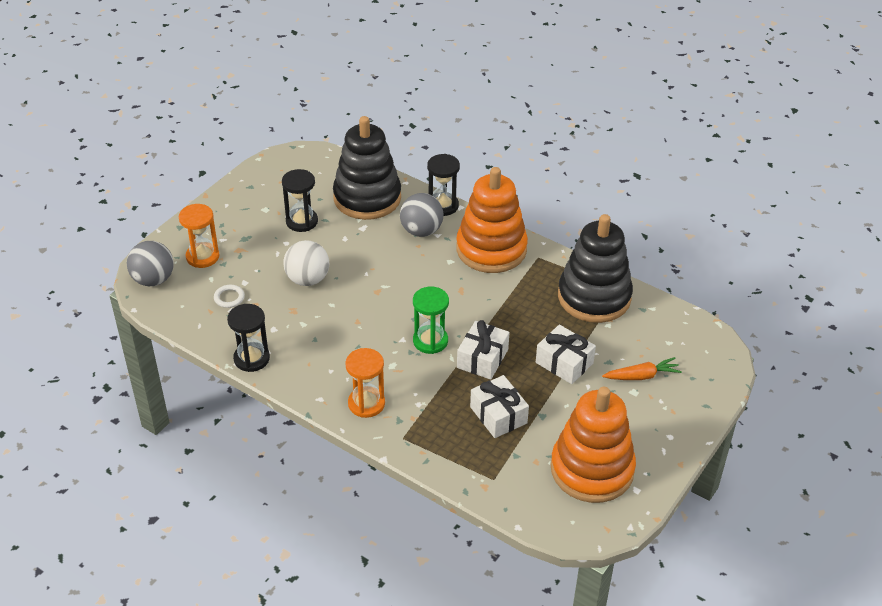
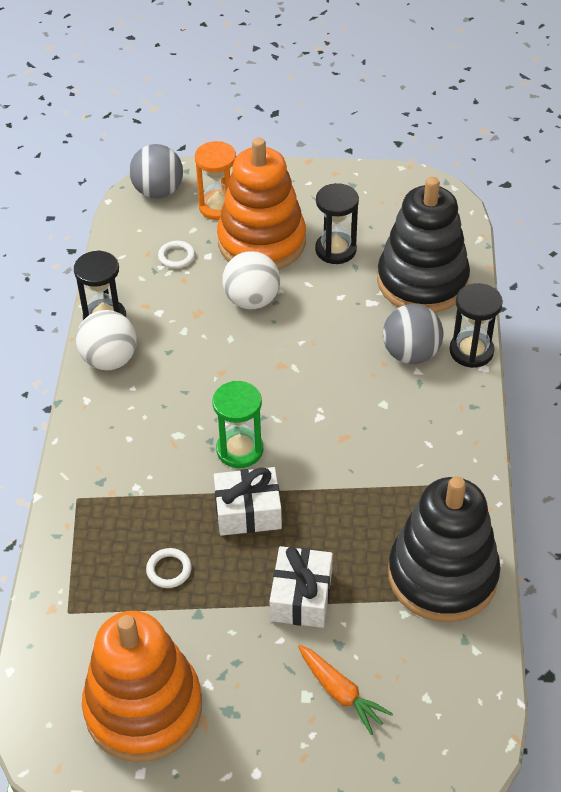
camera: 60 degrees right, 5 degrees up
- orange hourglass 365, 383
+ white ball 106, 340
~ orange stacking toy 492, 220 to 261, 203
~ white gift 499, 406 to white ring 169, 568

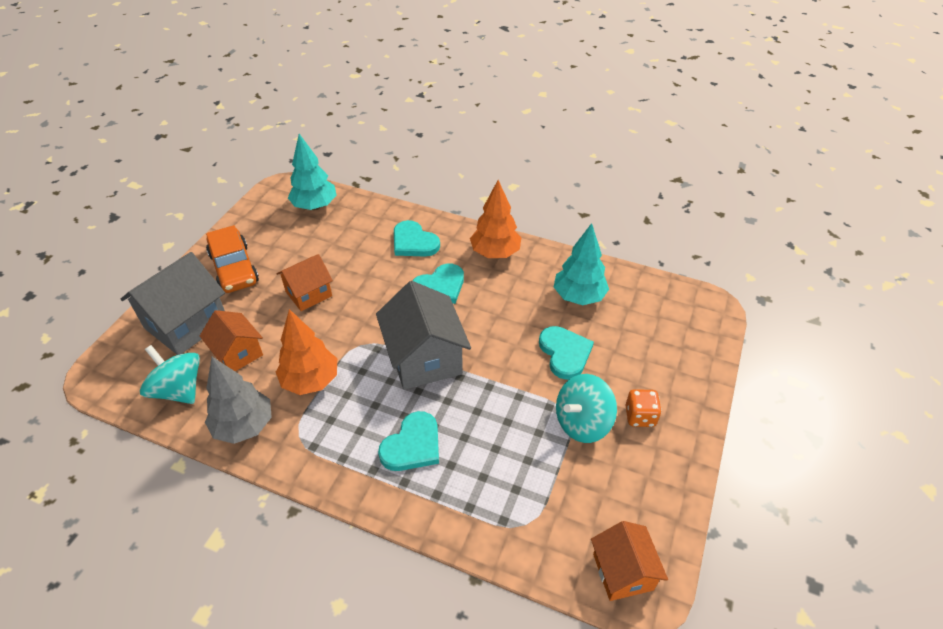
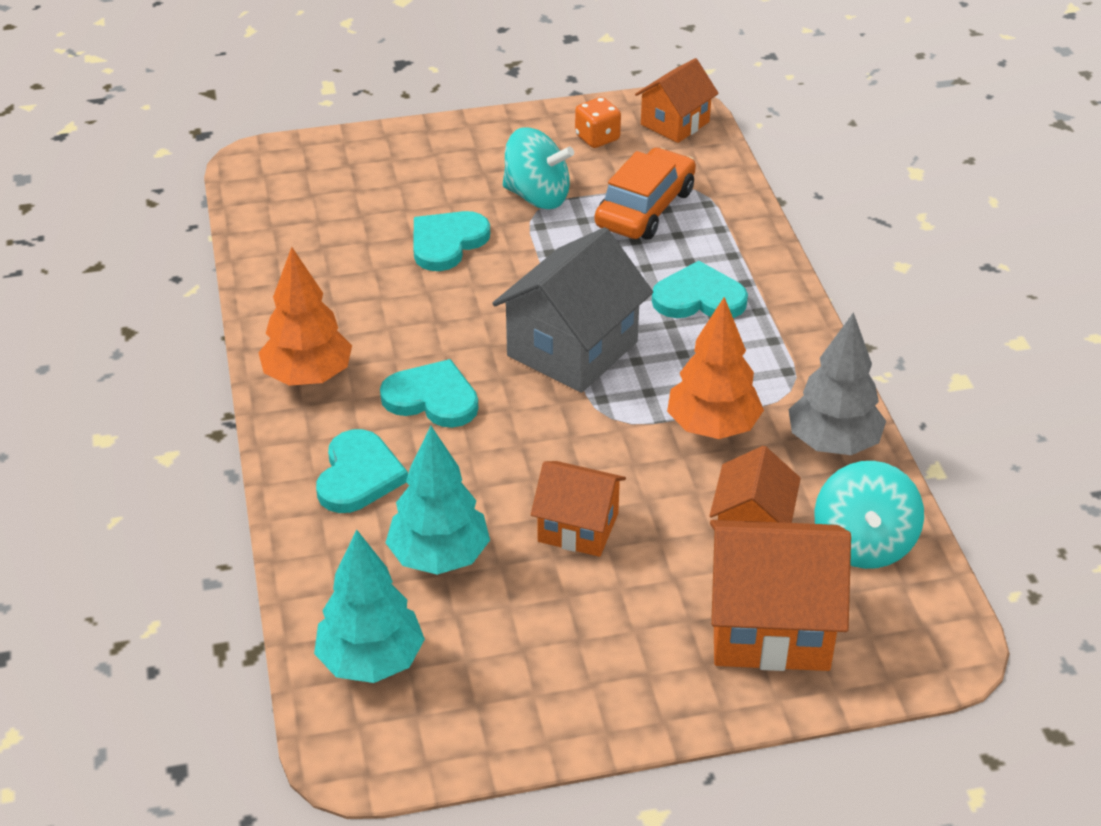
camera: 125 degrees left, 5 degrees down
~ orange car 232, 259 to 645, 194
~ turquoise tree 581, 264 to 437, 500
~ orange dice 644, 408 to 598, 122
~ grey house 172, 303 to orange house 780, 595

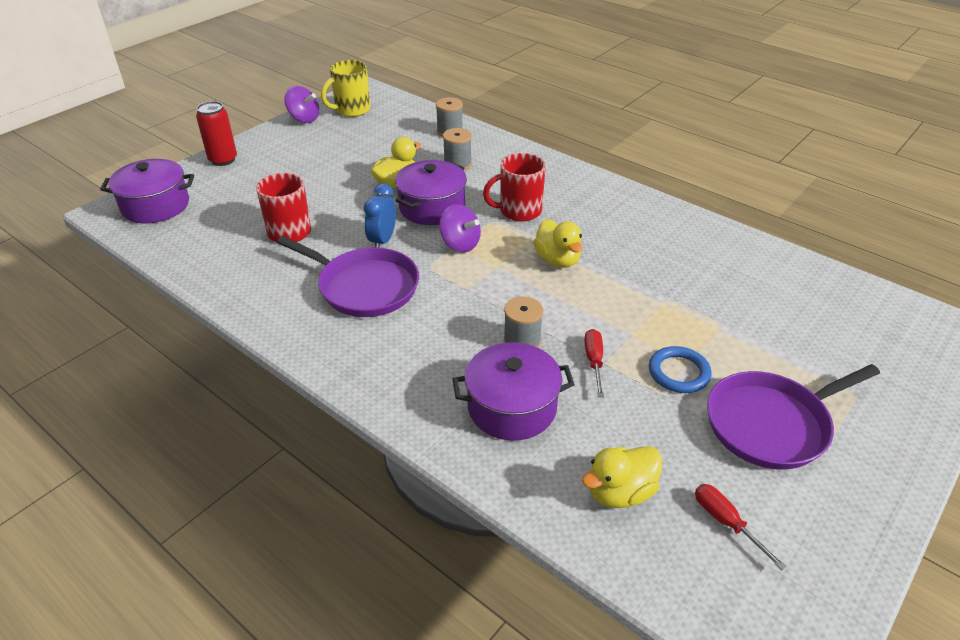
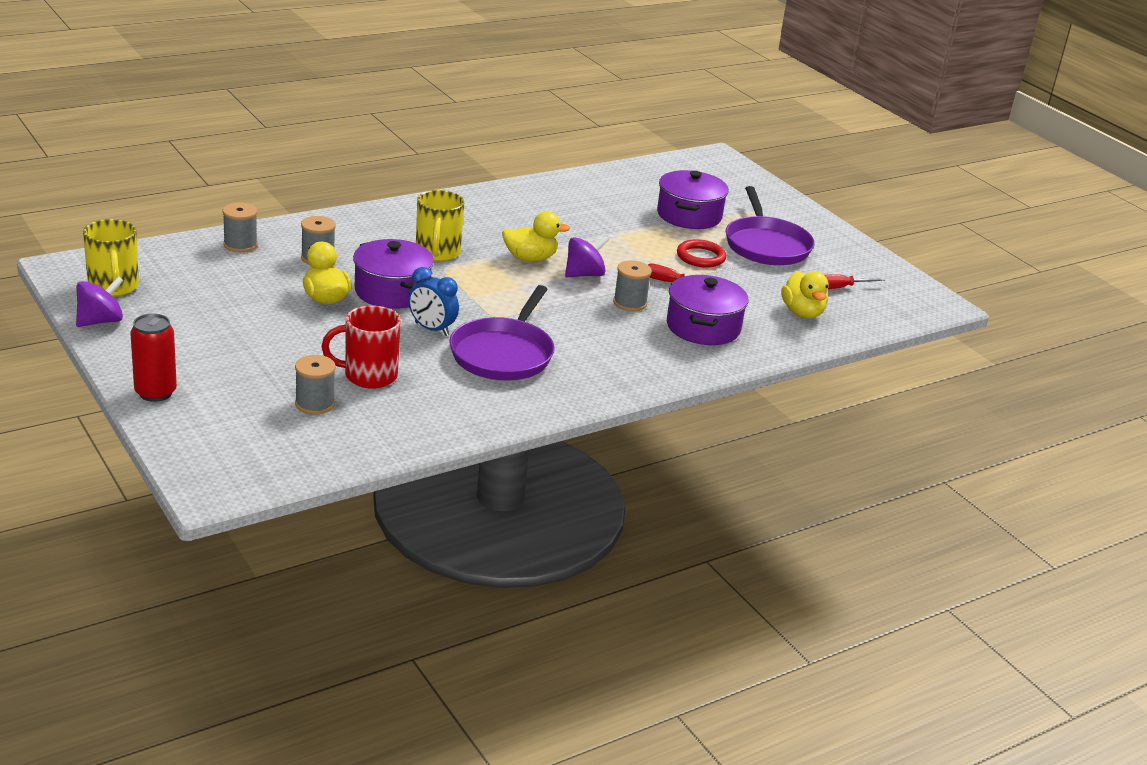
camera: 75 degrees left, 10 degrees down
+ grey spool 315, 385
~ purple pot 147, 191 to 693, 199
~ purple spinning top 460, 228 to 587, 256
~ red mug 514, 187 to yellow mug 440, 225
~ blue ring 680, 369 to red ring 701, 253
~ purple pan 348, 276 = 502, 332 150 degrees clockwise

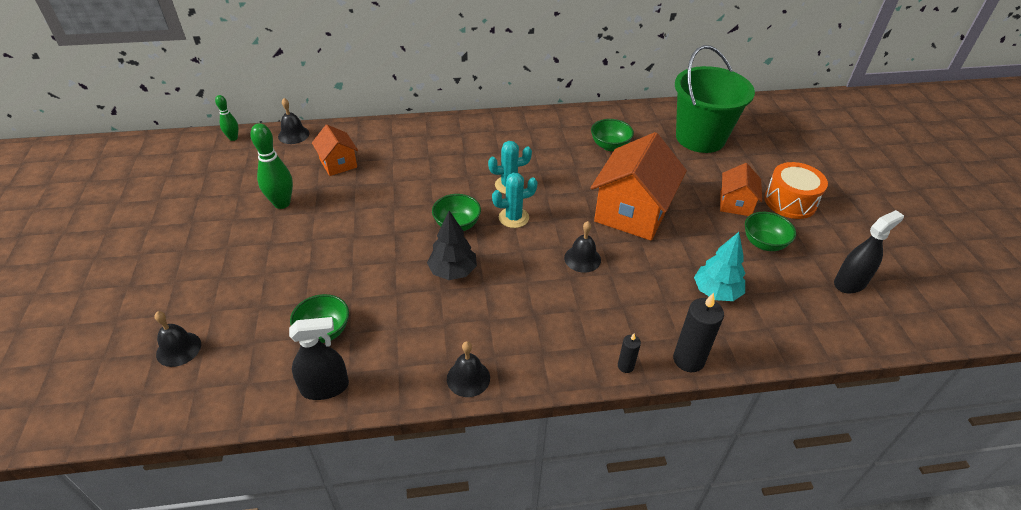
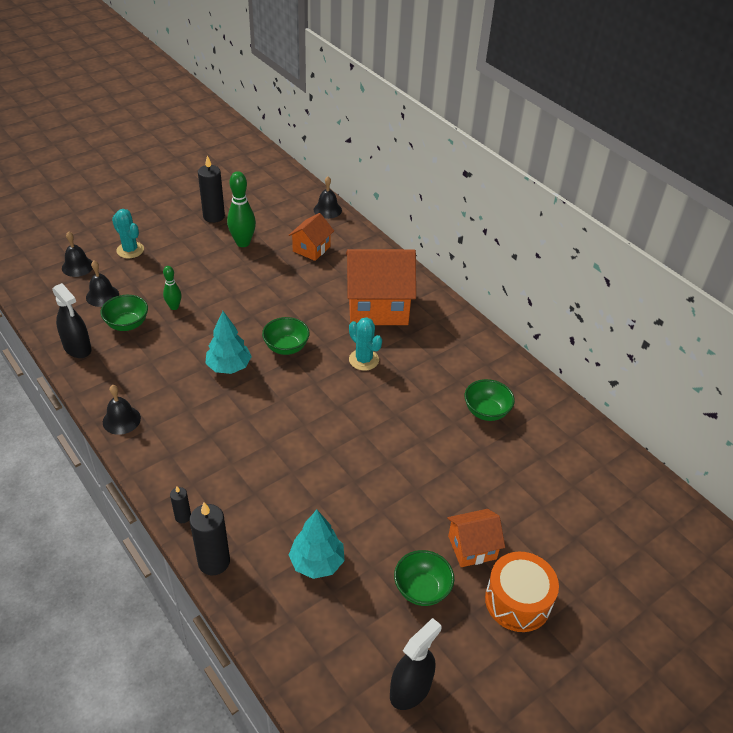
camera: 60 degrees right, 0 degrees up
- green bucket 715, 99
+ black candle 211, 189
~ green bowling pin 227, 118 to 172, 288
~ turquoise cactus 515, 200 to 128, 233
~ black bell 582, 247 to 102, 284
~ orange house 638, 186 to 381, 287
~ black tree 452, 245 to turquoise tree 228, 342
~ black spray bottle 869, 251 = 415, 664 75 degrees counterclockwise

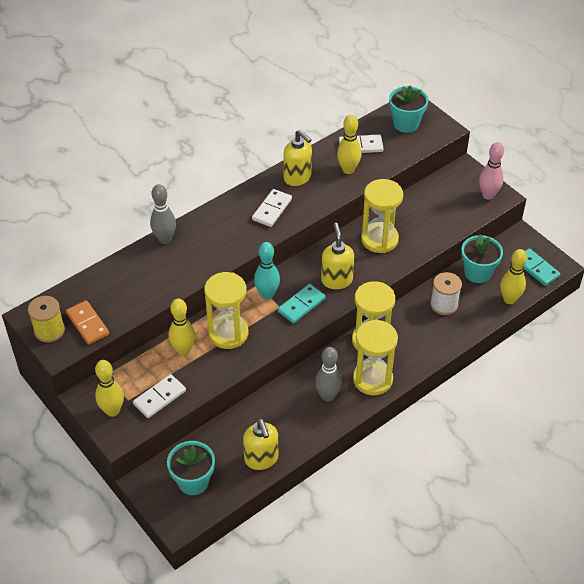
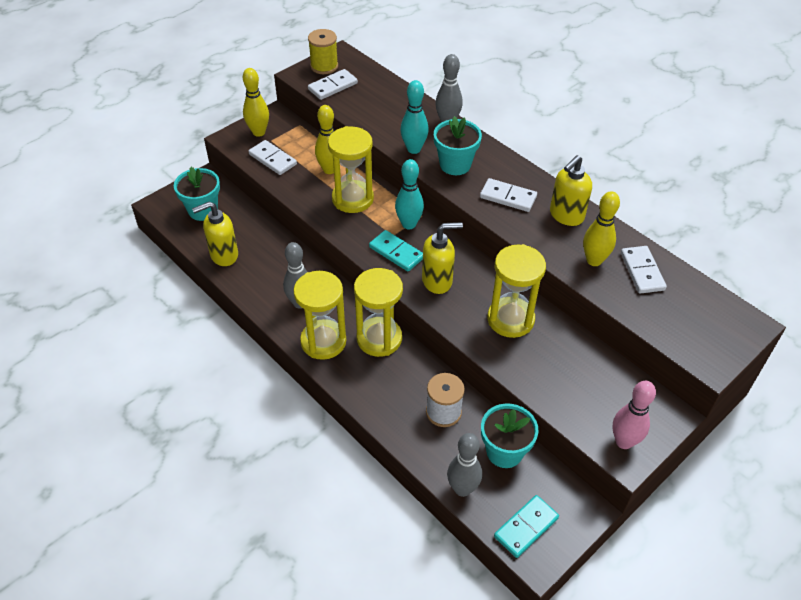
camera: 85 degrees right, 0 degrees up
+ turquoise bowling pin 415, 117
~ turquoise flower pot 409, 109 to 458, 145
~ orange domino 87, 322 to white domino 333, 84
~ yellow bowling pin 513, 276 to grey bowling pin 464, 465

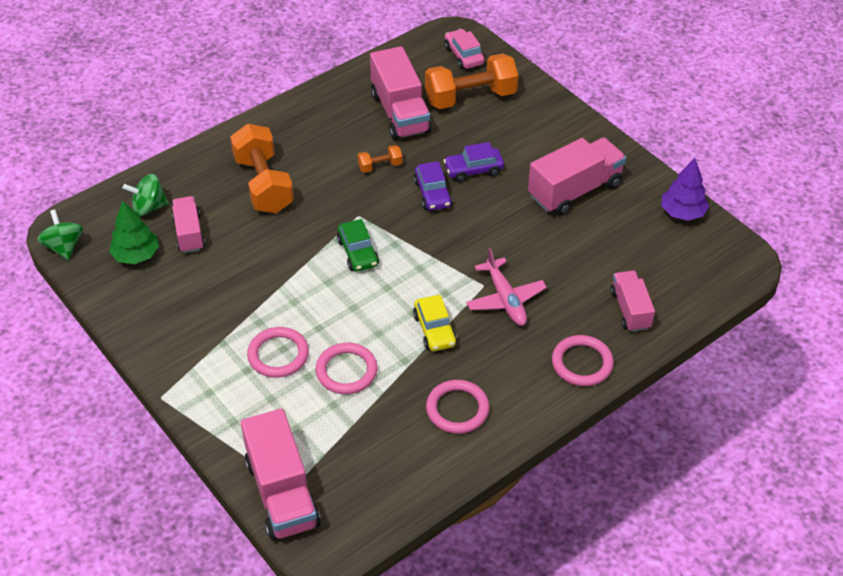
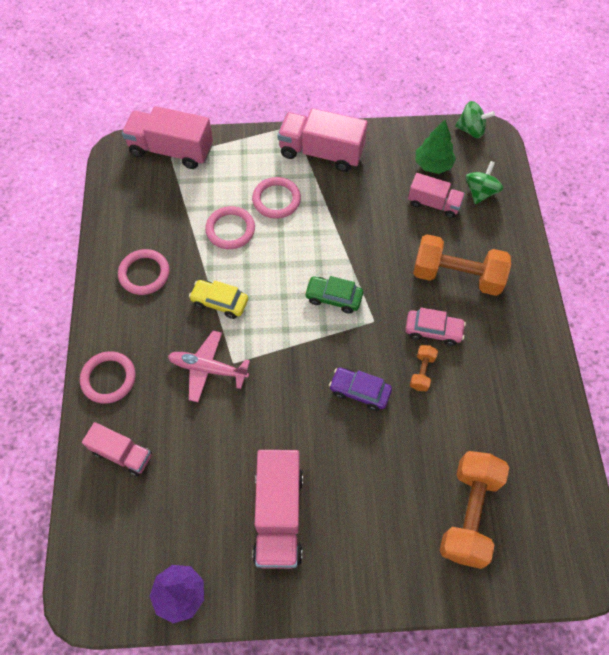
camera: 125 degrees right, 15 degrees up
- purple car 473, 162
~ pink truck 401, 93 to 322, 140
~ pink car 464, 49 to 436, 326

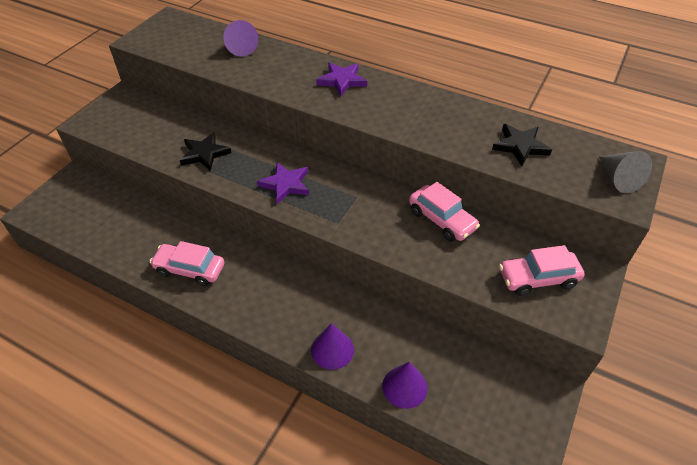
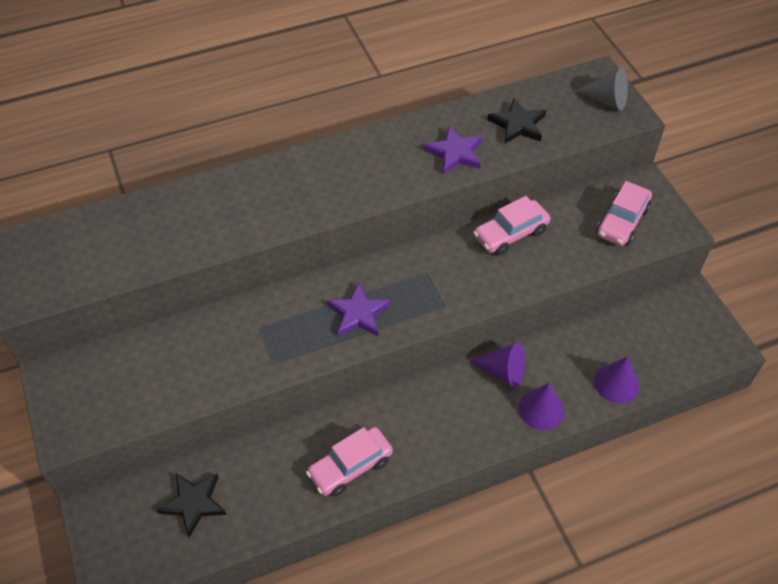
camera: 50 degrees left, 5 degrees up
~ black star 206, 151 to 192, 505
~ purple cone 240, 38 to 497, 365
~ purple star 341, 79 to 453, 149
~ pink car 444, 212 = 511, 225 150 degrees clockwise

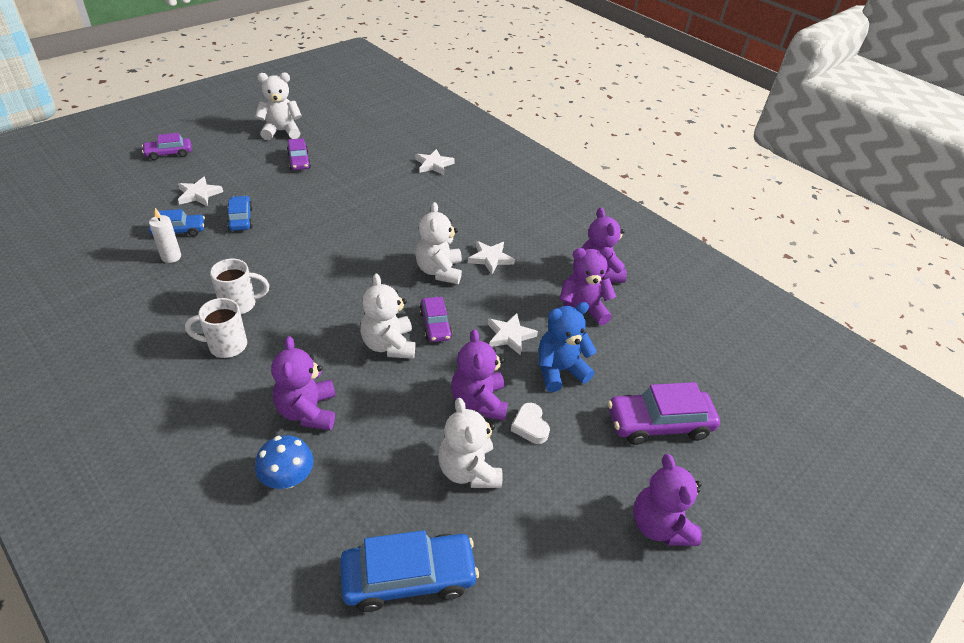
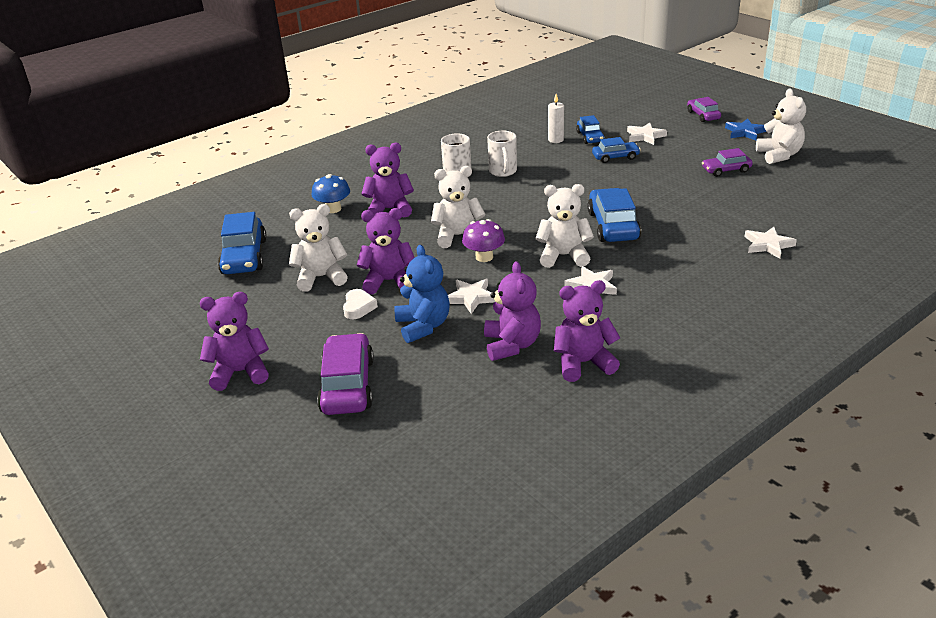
camera: 100 degrees right, 10 degrees down
+ blue car 614, 215
+ blue star 746, 129
~ purple car 435, 319 to purple mushroom 483, 240
~ white heart 530, 423 = 360, 304 105 degrees clockwise

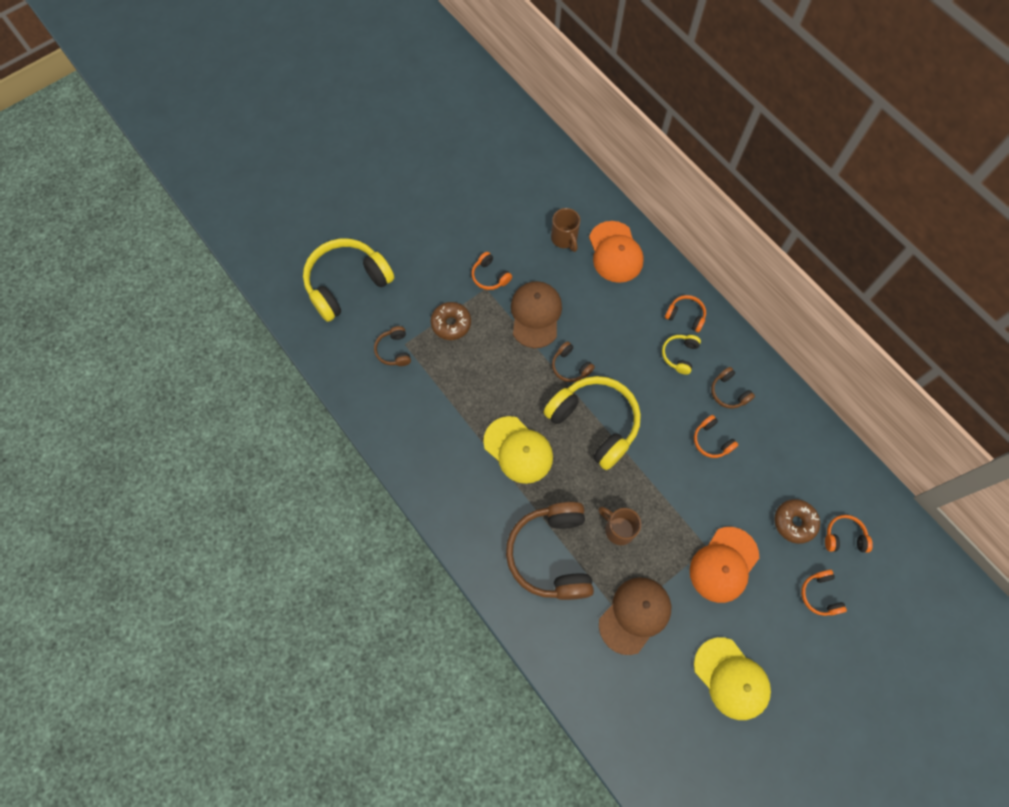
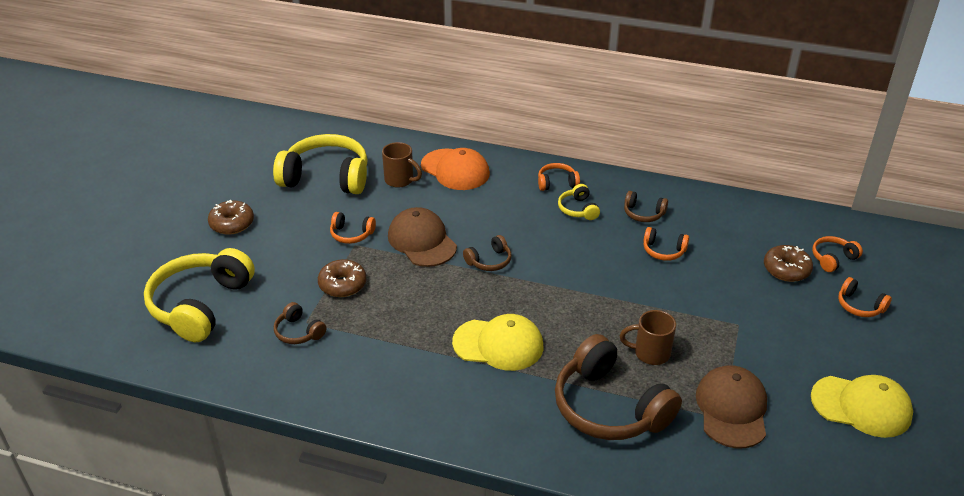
camera: 35 degrees left, 30 degrees down
- orange cap 724, 565
+ brown donut 231, 217
~ yellow headphones 592, 423 to 320, 164
~ brown headphones 573, 361 = 487, 253 45 degrees counterclockwise

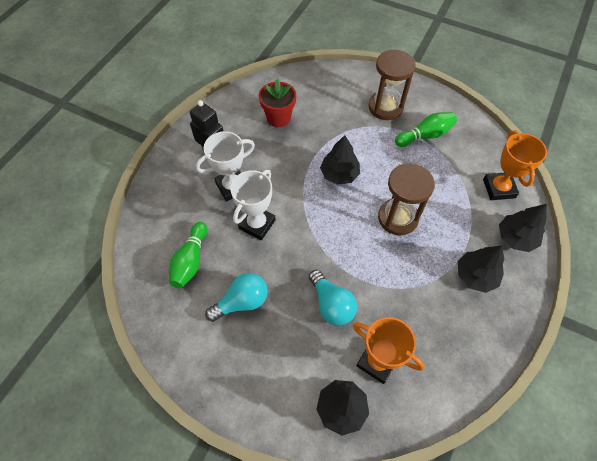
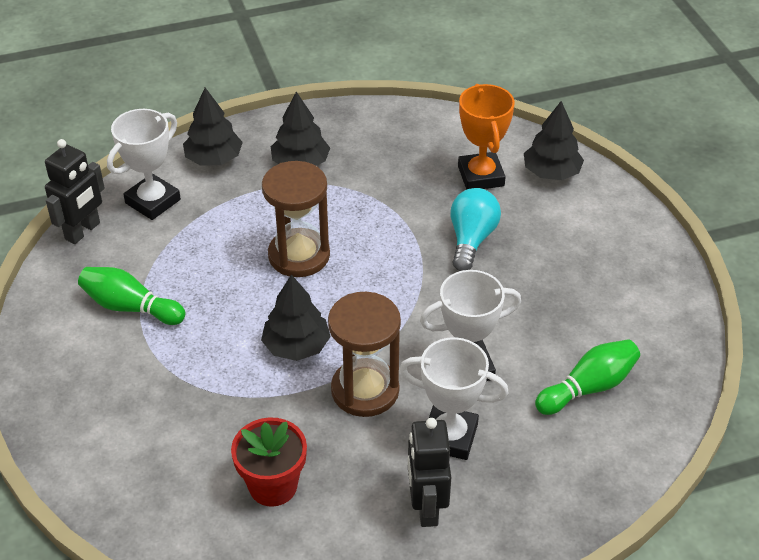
camera: 135 degrees left, 15 degrees down
- turquoise light bulb 236, 297
+ black robot 75, 191
~ brown hourglass 392, 85 to 364, 354
~ orange trophy 515, 165 to white trophy 144, 164

